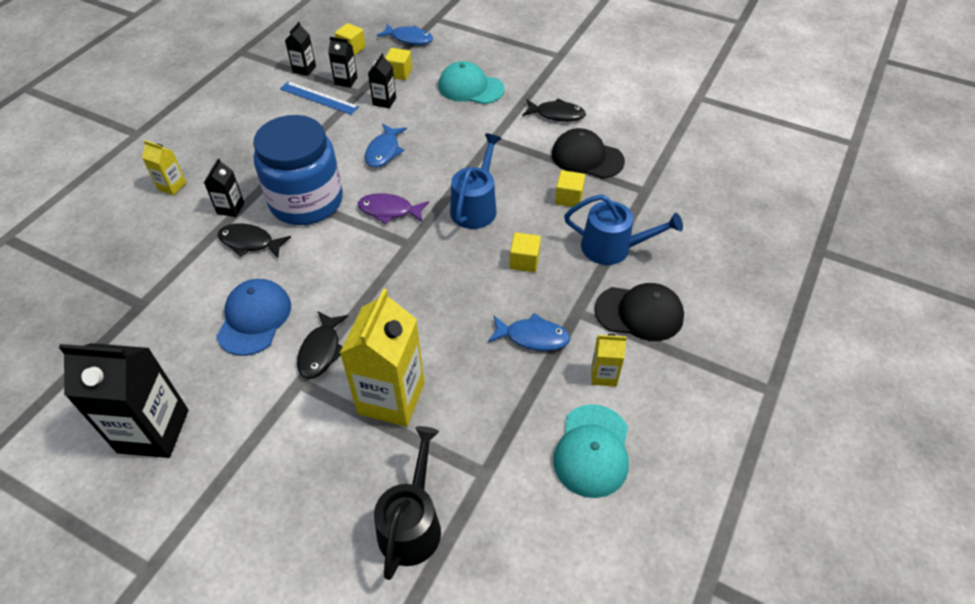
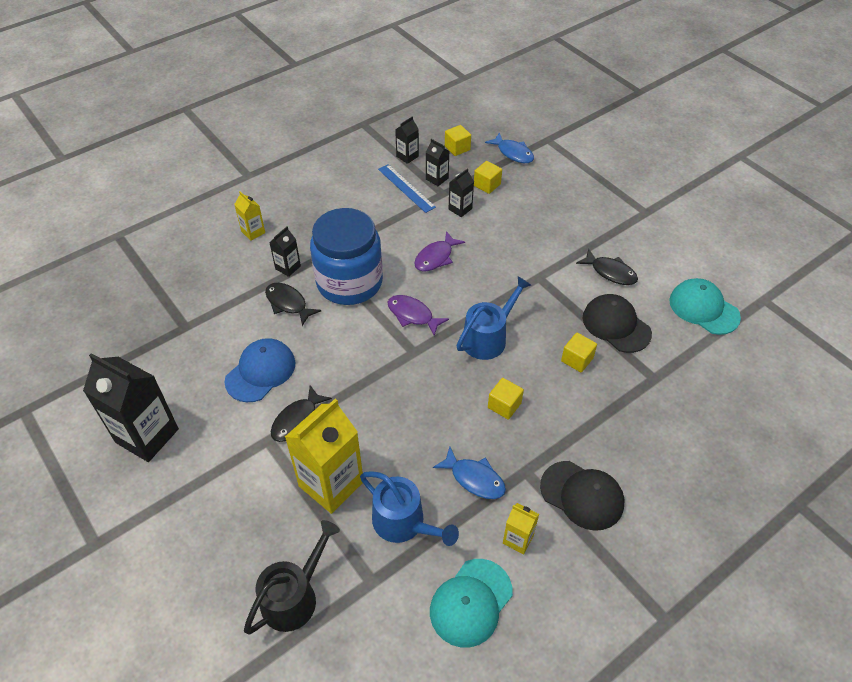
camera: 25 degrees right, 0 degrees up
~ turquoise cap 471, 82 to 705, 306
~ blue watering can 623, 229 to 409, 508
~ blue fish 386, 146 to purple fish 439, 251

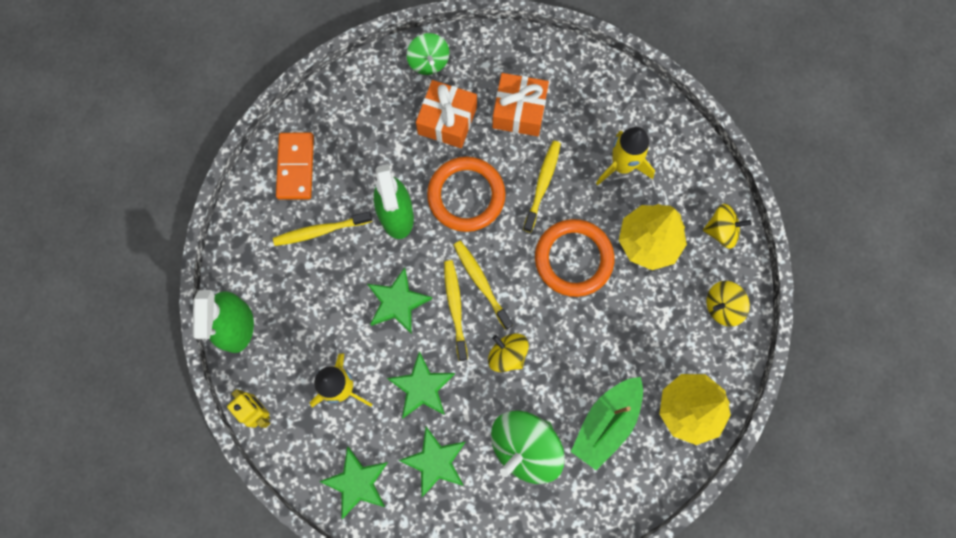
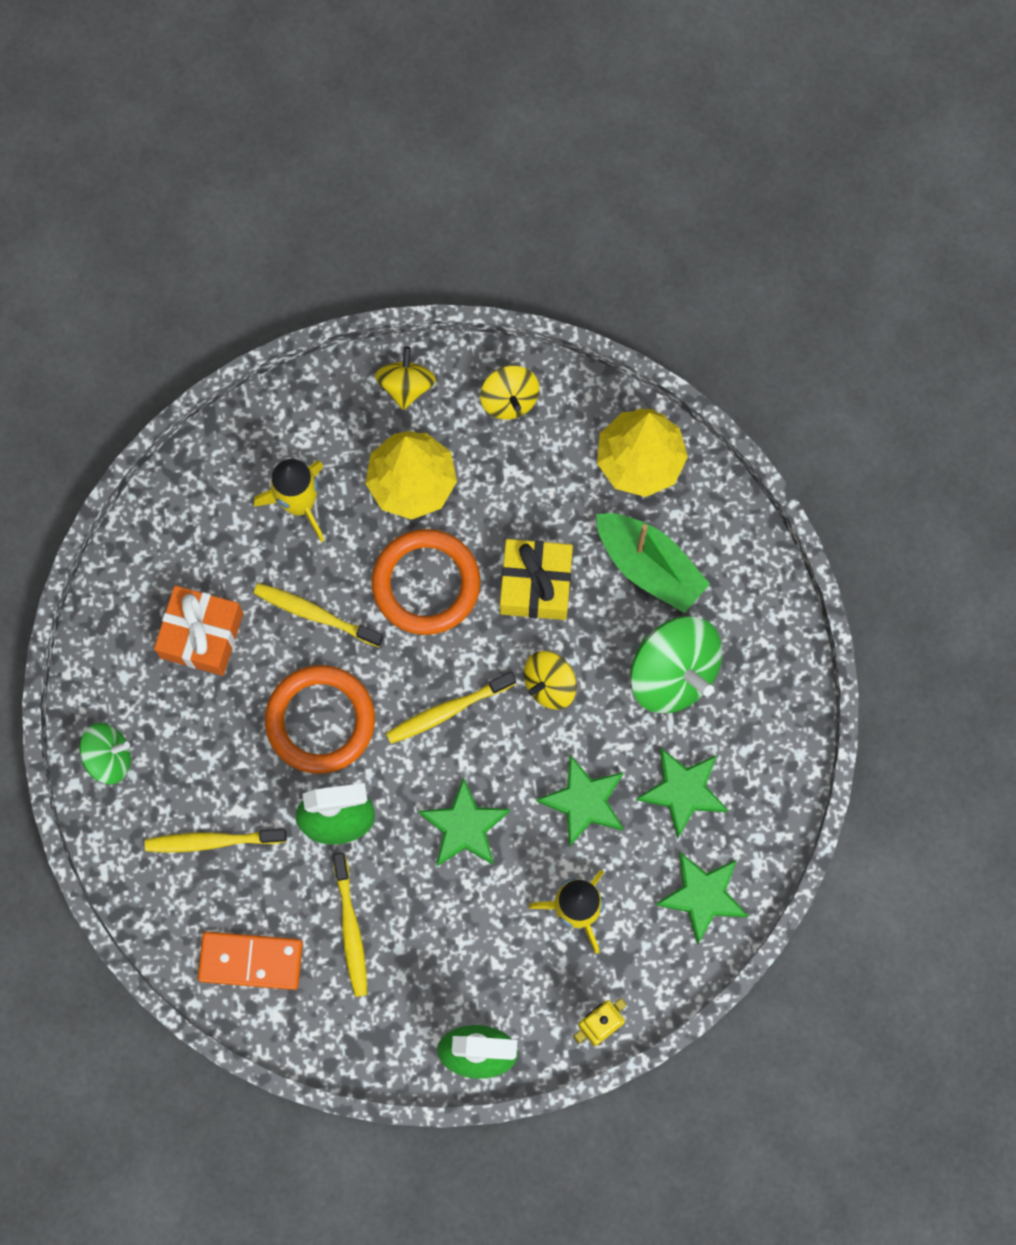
camera: 85 degrees left, 0 degrees up
- orange gift 446, 114
+ yellow gift 536, 579
~ yellow toothbrush 456, 310 to 216, 840

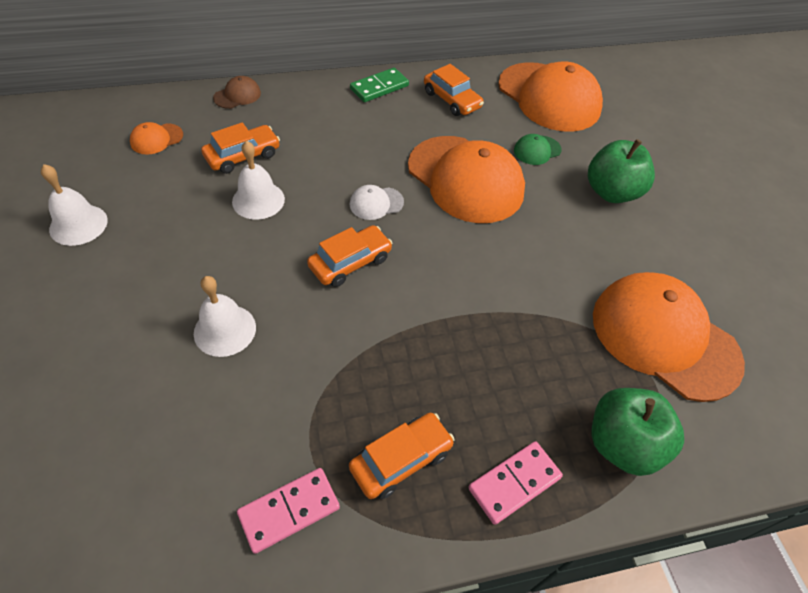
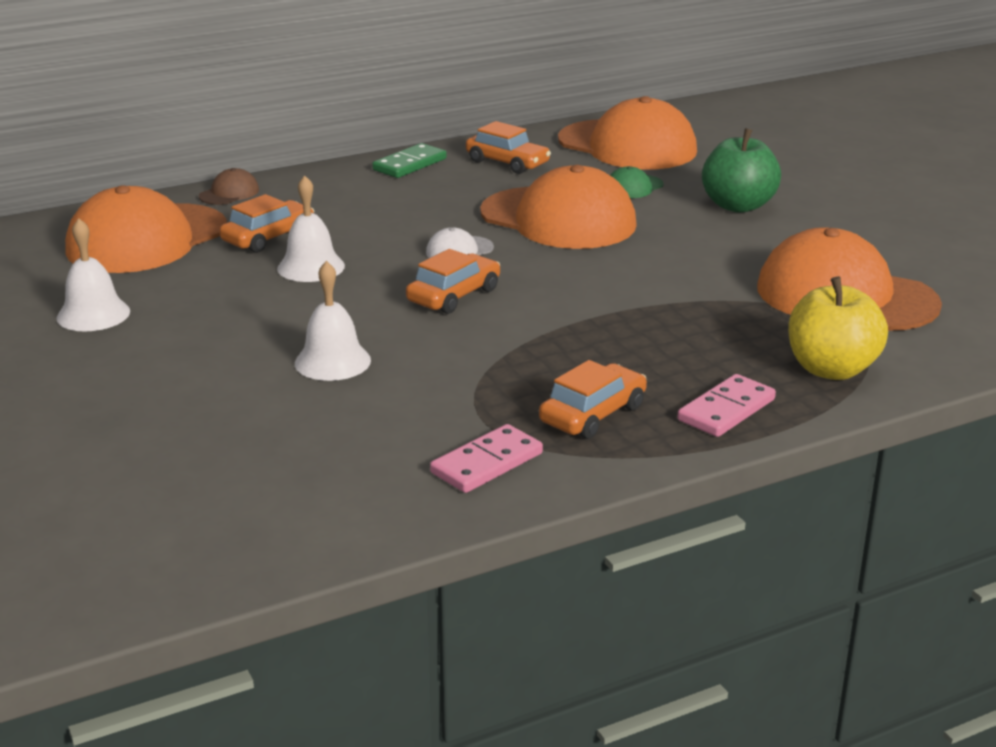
camera: 10 degrees left, 25 degrees down
~ green apple 637, 432 to yellow apple 838, 328
~ orange cap 156, 138 = 146, 229 x2.42

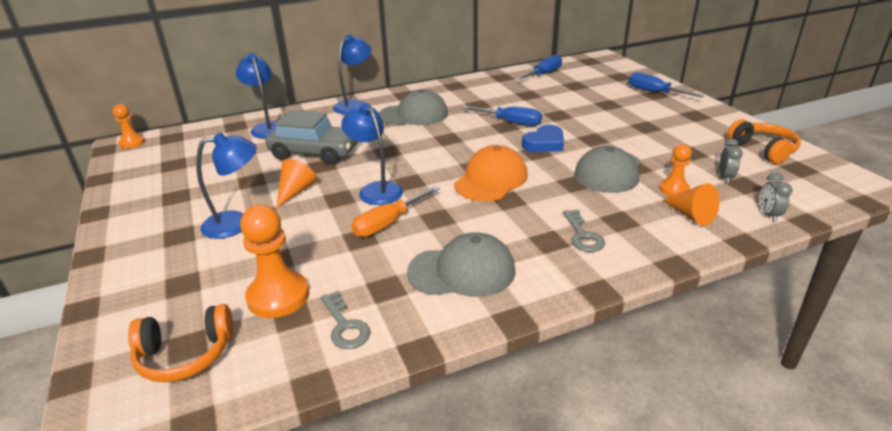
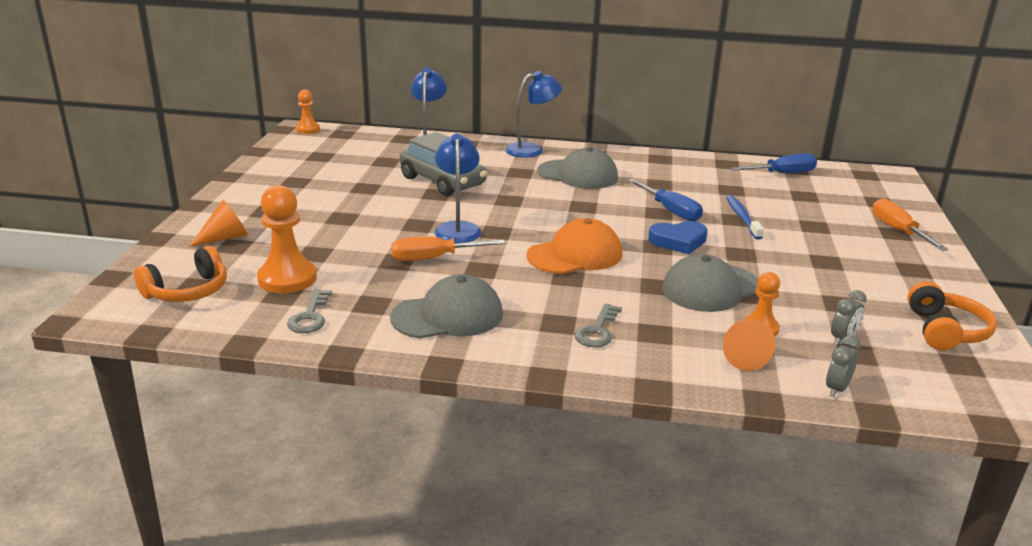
camera: 30 degrees right, 5 degrees down
- blue lamp 226, 186
+ blue toothbrush 745, 217
~ orange cone 296, 183 to 218, 223
~ blue screwdriver 666, 84 to orange screwdriver 910, 224
~ orange headphones 181, 343 = 180, 274 60 degrees counterclockwise
~ grey cap 461, 264 = 446, 306 45 degrees counterclockwise

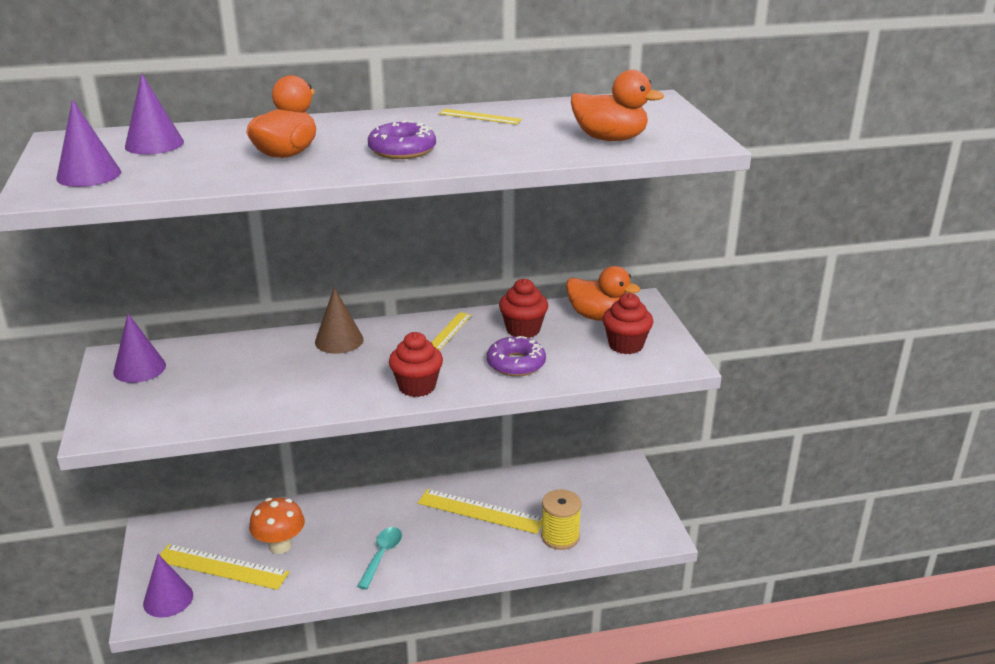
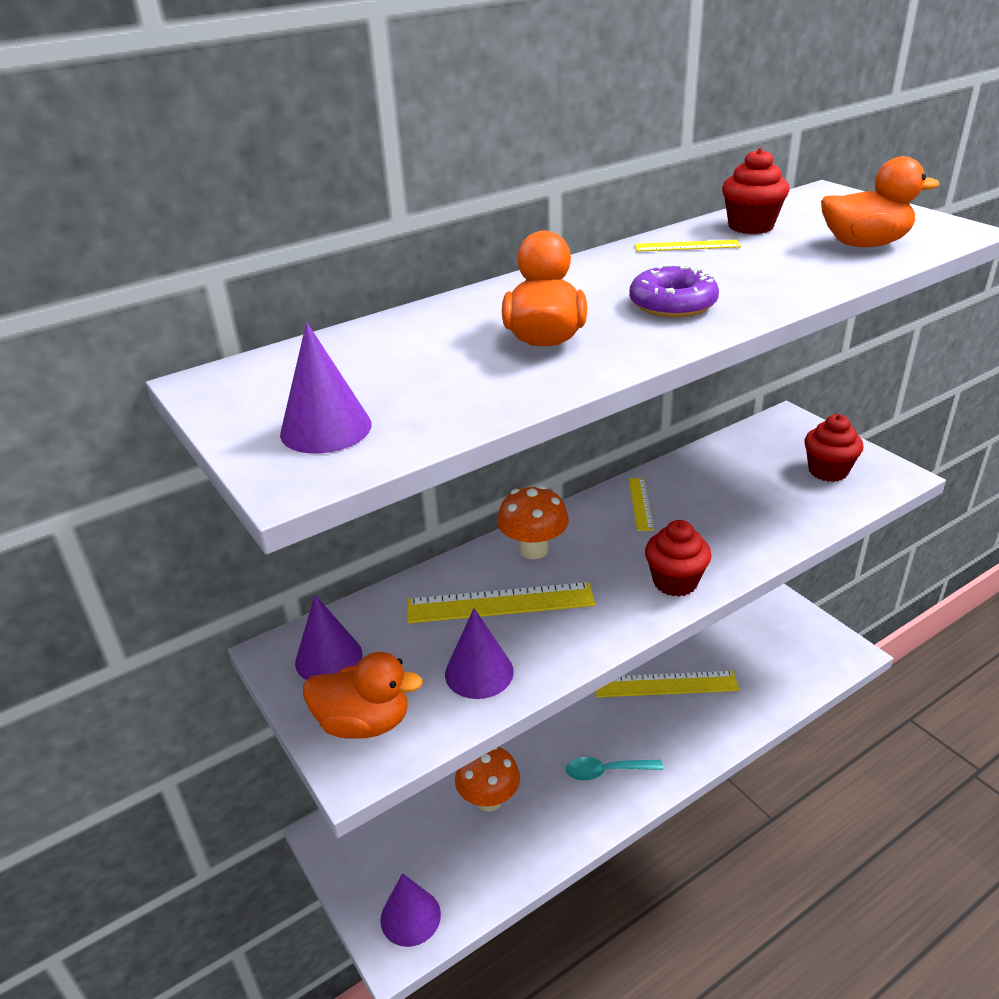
camera: 20 degrees left, 5 degrees up
- purple donut 516, 356
- yellow spool 561, 519
~ purple cone 154, 114 to 479, 653
~ yellow ruler 222, 567 to 501, 602
~ red cupcake 523, 308 to 756, 191
~ orange duck 603, 293 to 363, 695
~ brown cone 339, 320 to orange mushroom 533, 522
~ turquoise spoon 379, 558 = 614, 769 90 degrees counterclockwise

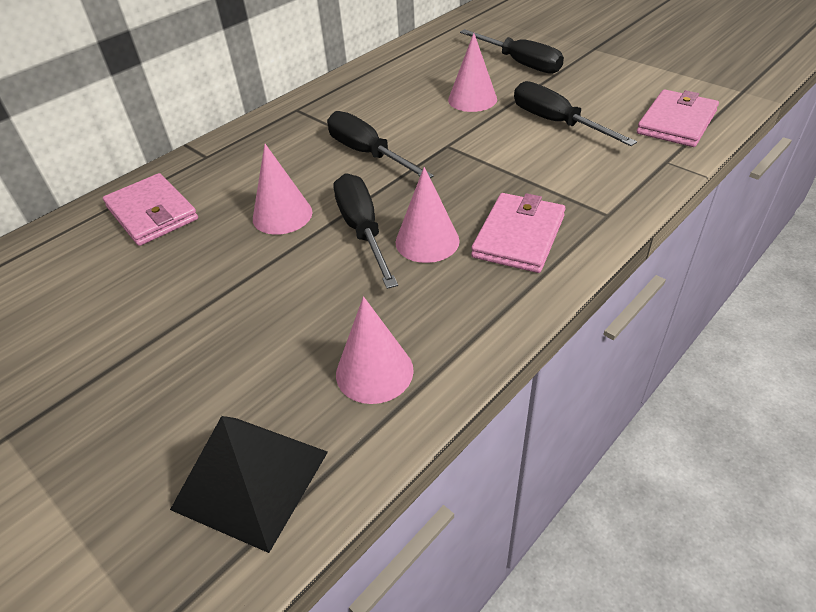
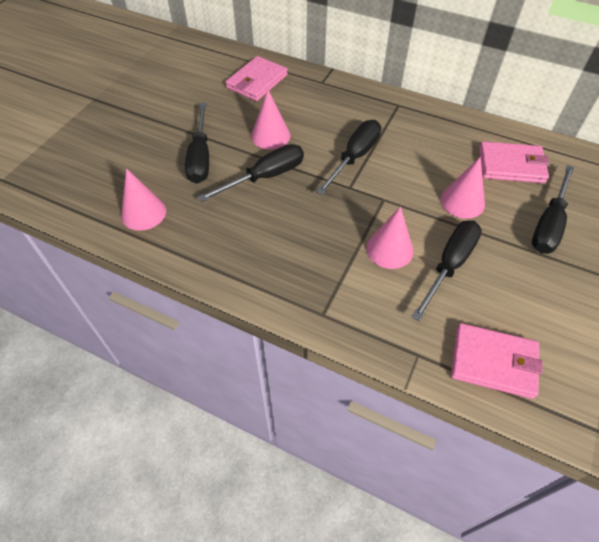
camera: 70 degrees right, 10 degrees up
- black pyramid 249, 484
+ black screwdriver 197, 143
~ pink cone 427, 215 to 389, 237
~ pink wallet 518, 233 to 514, 162

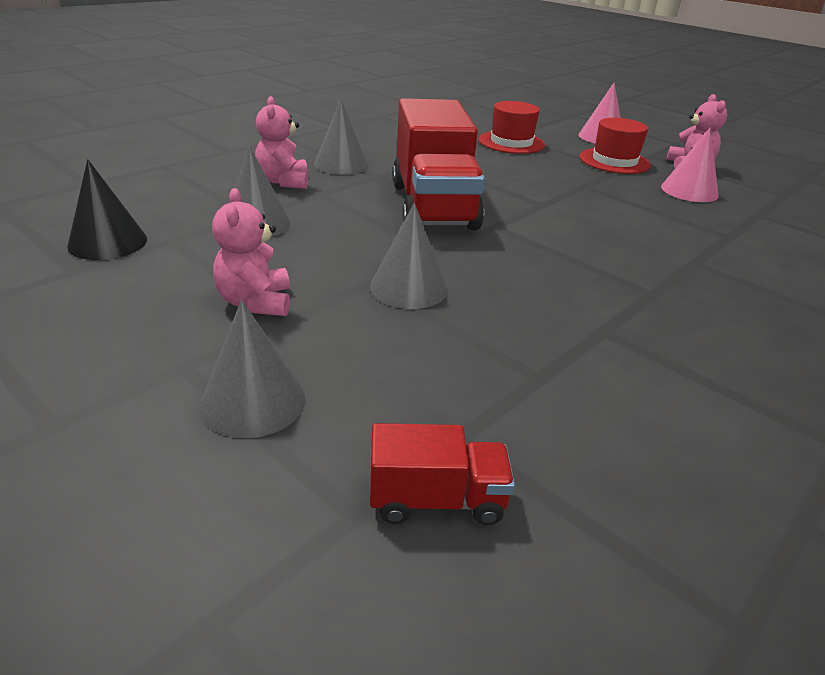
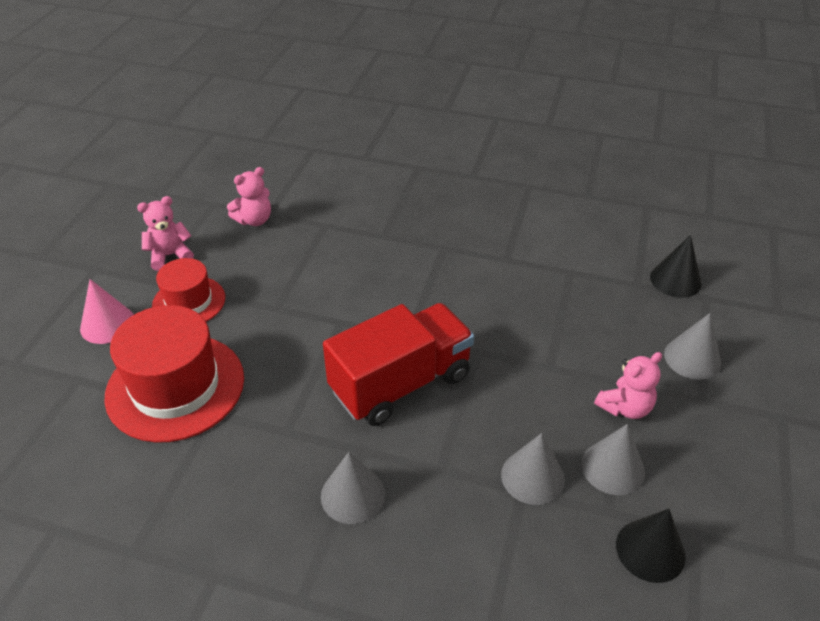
camera: 115 degrees left, 10 degrees up
- pink cone 689, 164
~ pink teddy bear 281, 142 to 249, 196
~ grey cone 409, 256 to 613, 459
~ red truck 442, 474 to black cone 676, 266
~ red hat 512, 127 = 174, 374 x1.70

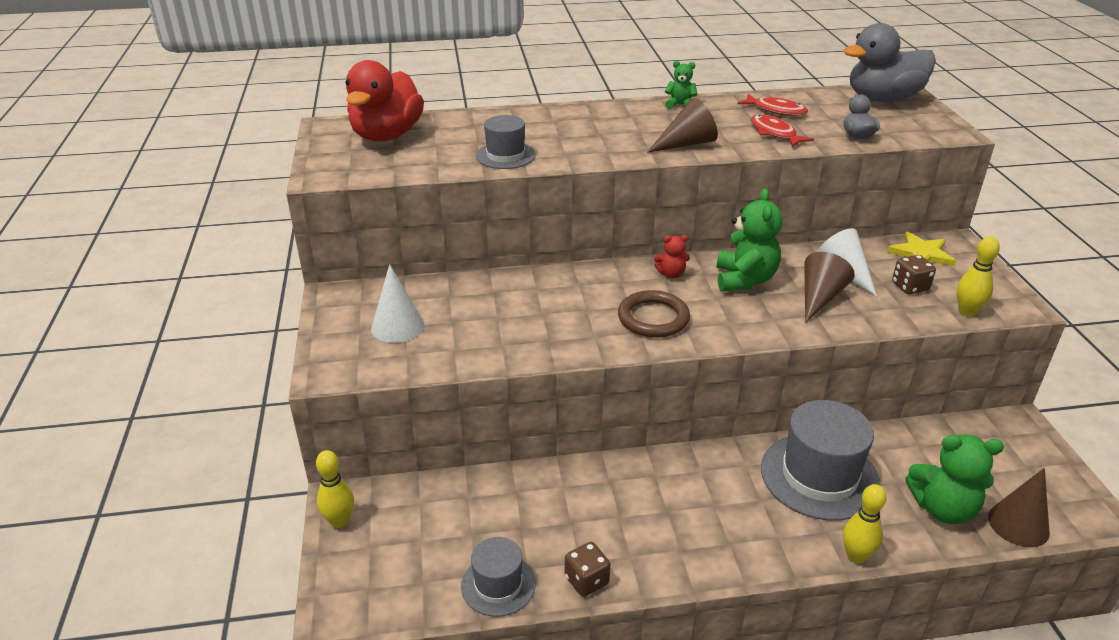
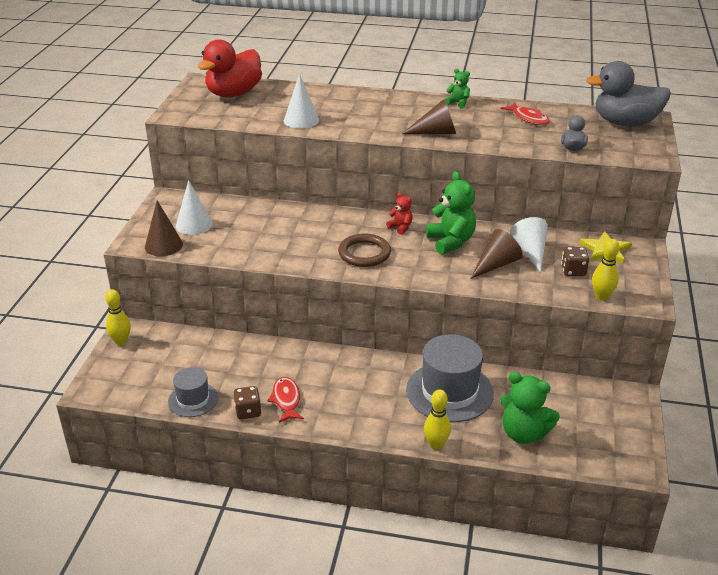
camera: 20 degrees right, 0 degrees up
~ red fish 782, 130 to 285, 400
~ brown cone 1019, 507 to 164, 228
~ grey hat 506, 142 to white cone 301, 101
~ red teddy bear 672, 256 = 399, 214 150 degrees counterclockwise
~ green teddy bear 750, 240 = 451, 212 45 degrees counterclockwise

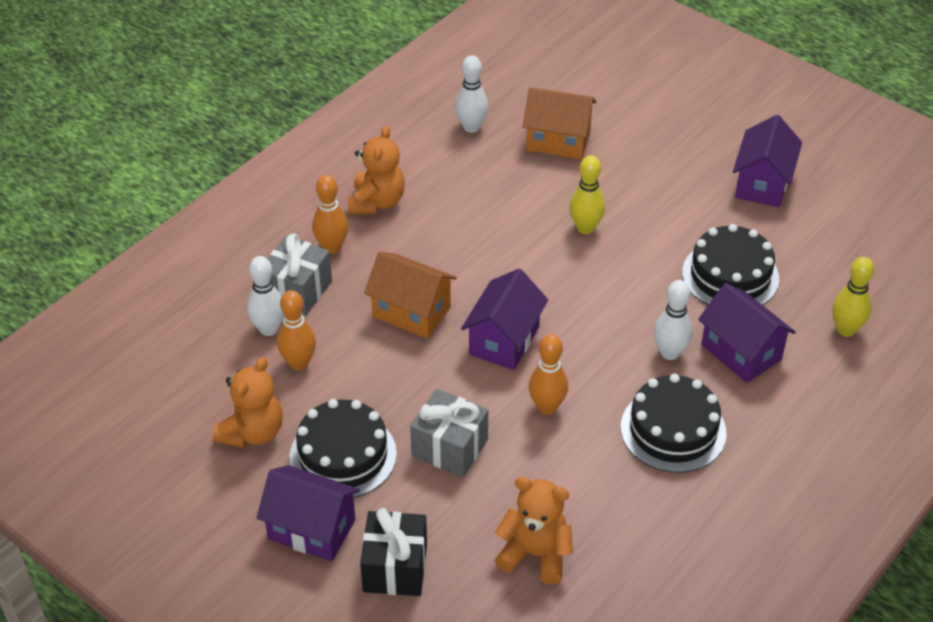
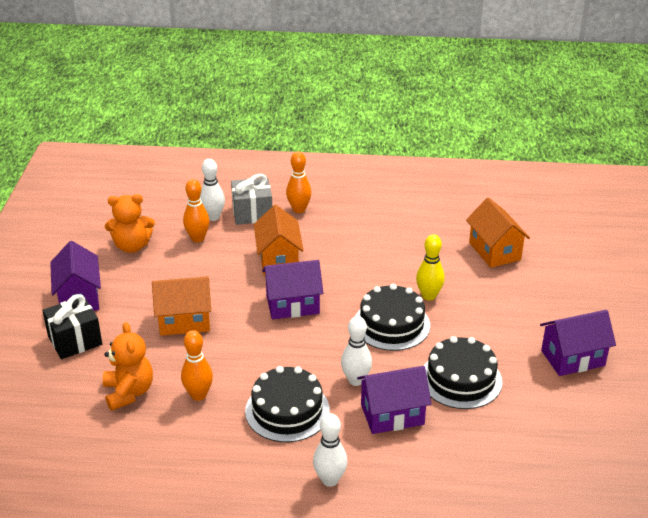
camera: 55 degrees right, 10 degrees down
- orange teddy bear 376, 170
- yellow bowling pin 853, 297
~ black cake 343, 448 to 392, 317
~ white bowling pin 471, 94 to 330, 450
~ orange bowling pin 548, 374 to 197, 365
~ grey gift 449, 433 to orange house 181, 306
~ purple house 747, 333 = 394, 400 60 degrees clockwise

